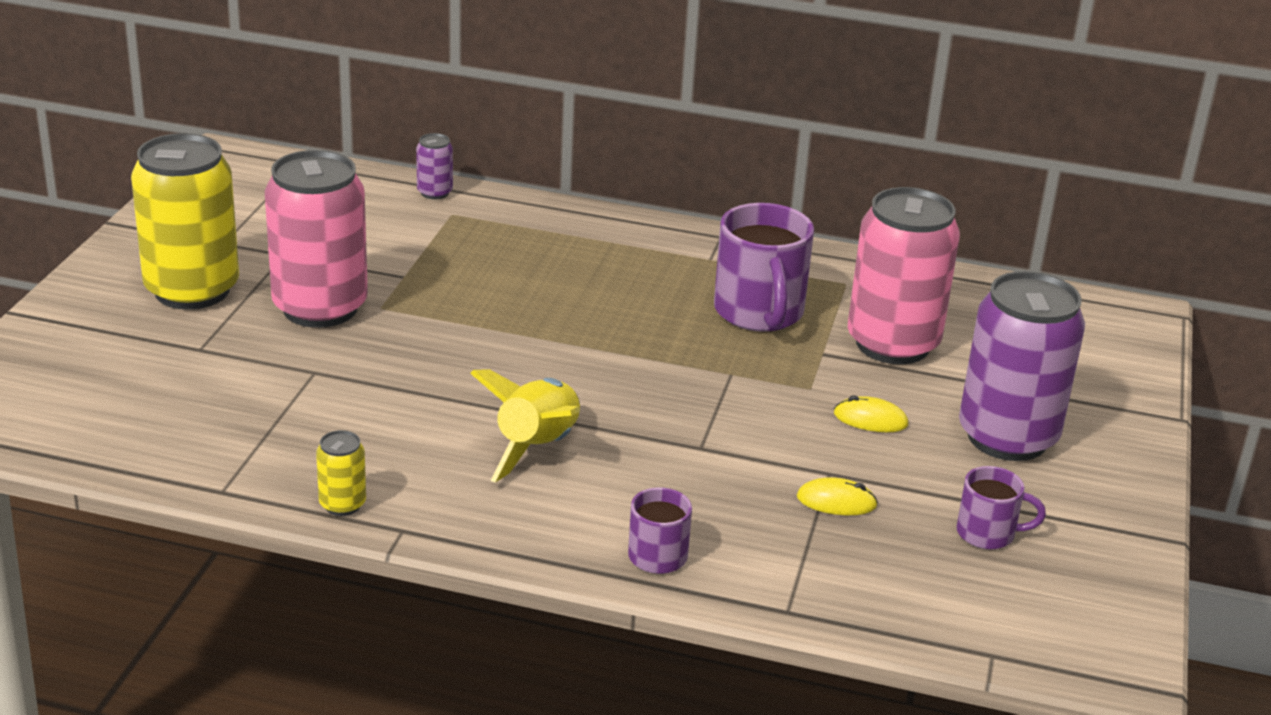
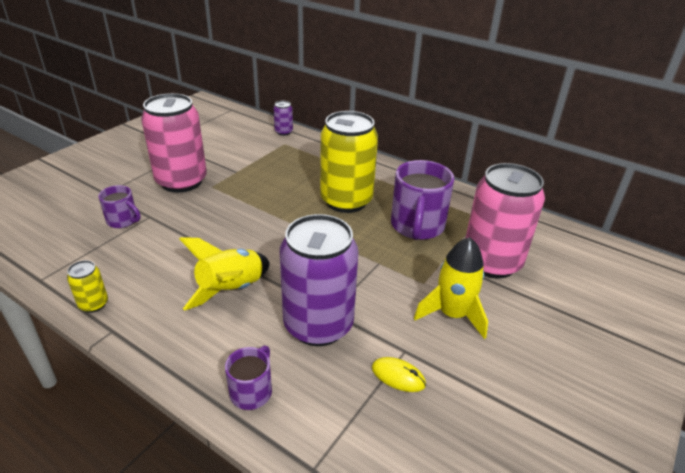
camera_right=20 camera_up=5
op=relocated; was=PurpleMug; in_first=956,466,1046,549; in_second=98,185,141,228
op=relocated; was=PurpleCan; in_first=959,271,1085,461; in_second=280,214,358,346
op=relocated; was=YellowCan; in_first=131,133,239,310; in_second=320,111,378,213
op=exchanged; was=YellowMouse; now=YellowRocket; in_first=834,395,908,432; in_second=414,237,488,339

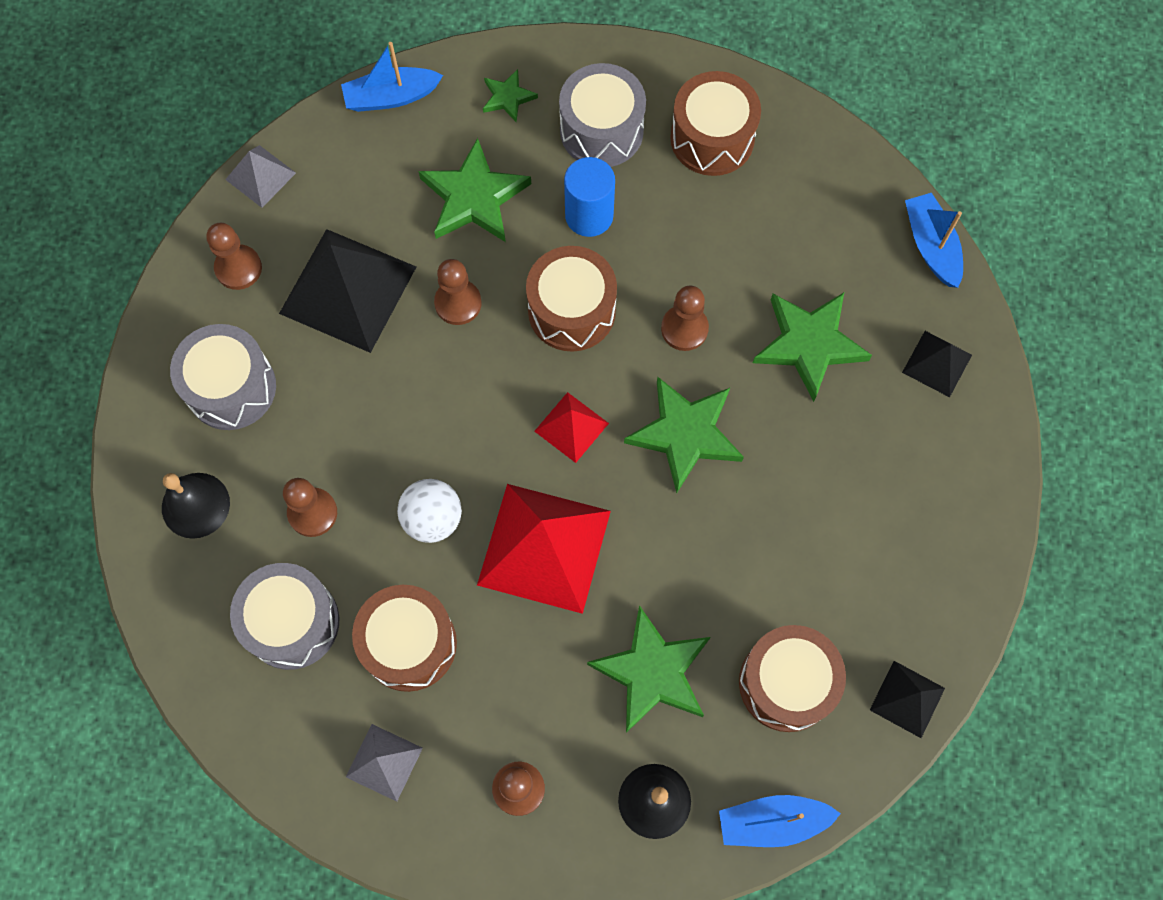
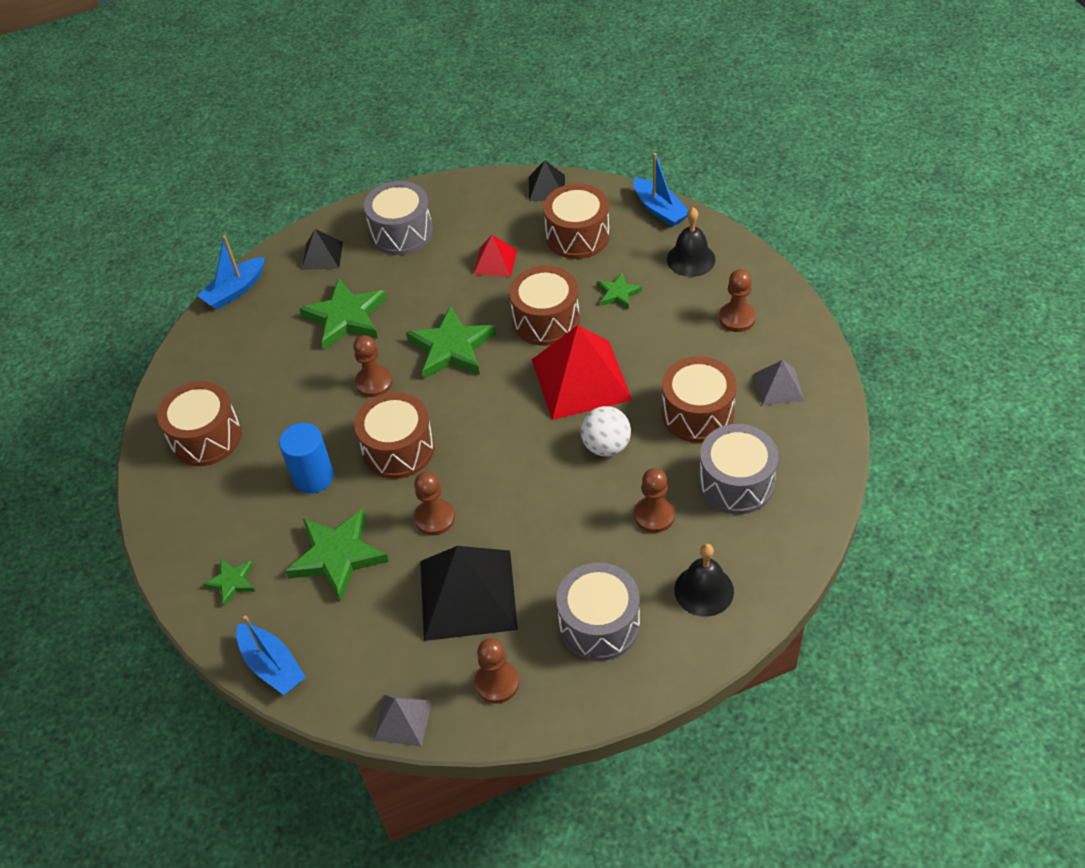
camera_right=-115 camera_up=-20
op=relocated; was=GreyDrum; in_first=559,63,646,167; in_second=364,181,433,255
op=relocated; was=RedPyramid; in_first=534,392,609,463; in_second=473,235,517,277
op=appeared; now=BrownDrum; in_second=509,266,580,346
op=size; was=GreenStar; in_first=587,605,710,733; in_second=597,272,642,309; ratio=0.52

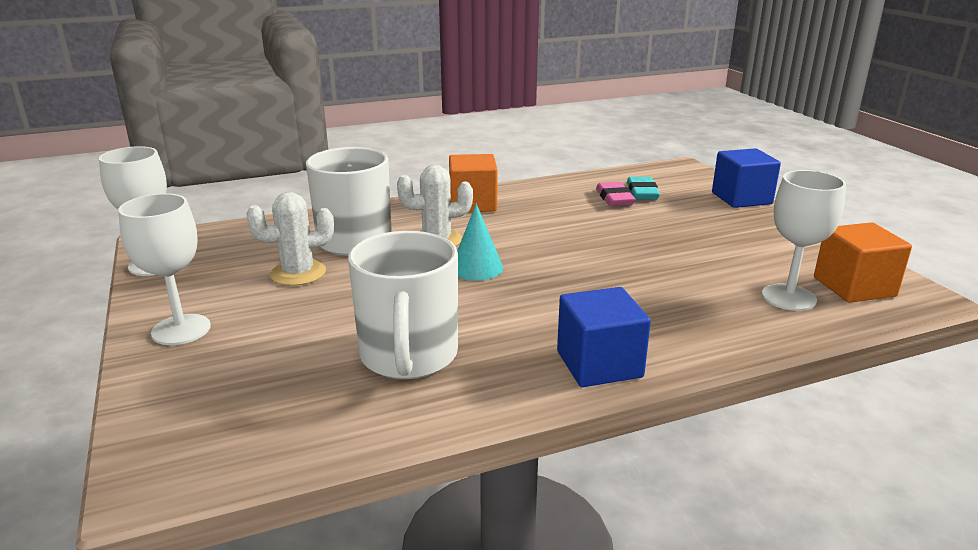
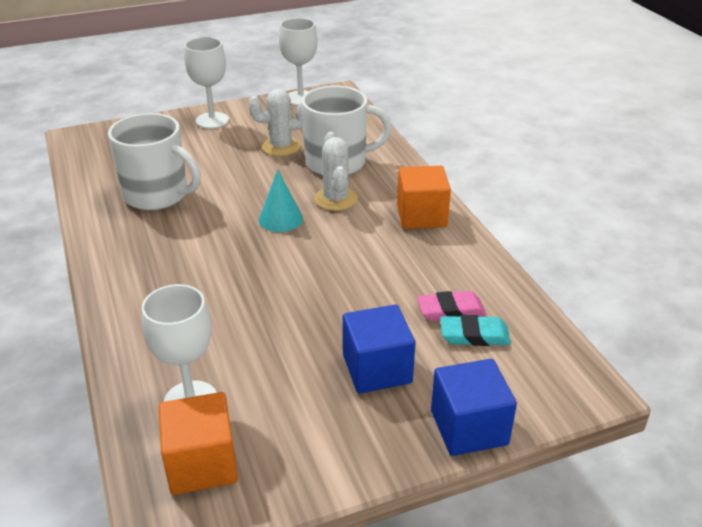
camera_right=90 camera_up=10
op=spun; was=WhiteMug; in_first=348,231,458,379; in_second=108,113,201,210; clockwise=-150
op=spun; was=WhiteCactus; in_first=246,192,334,286; in_second=249,89,303,156; clockwise=-75
op=relocated; was=BlueCube; in_first=557,287,651,387; in_second=343,305,415,393

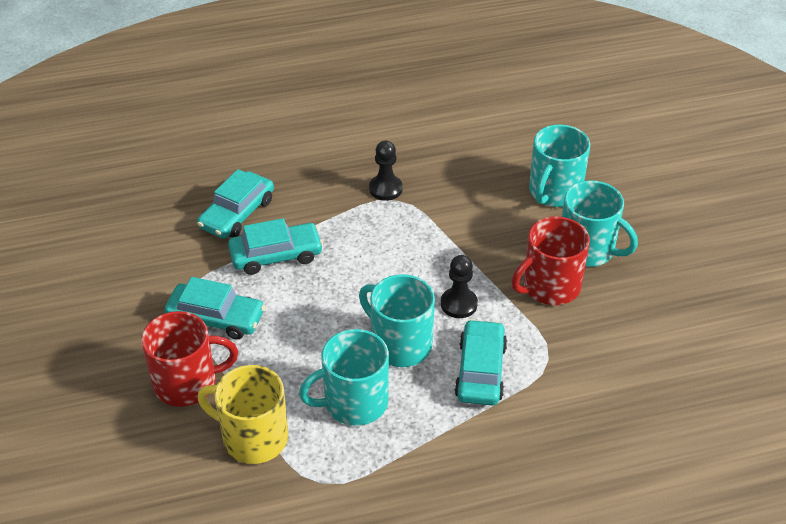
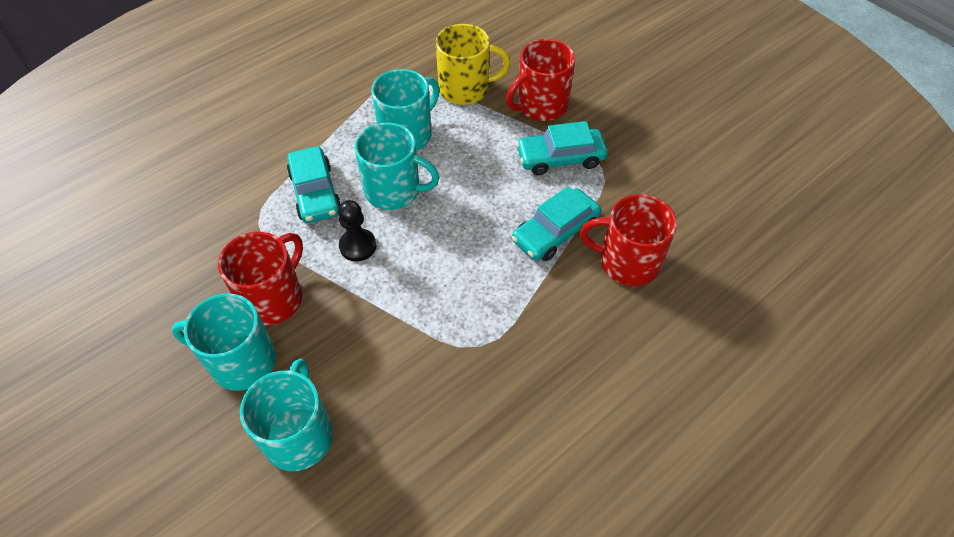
camera_right=155 camera_up=10
op=exchanged; was=TurquoiseCar; now=RedMug; in_first=197,169,274,239; in_second=580,194,677,286
op=missing; was=BlackPawn; in_first=369,140,403,201

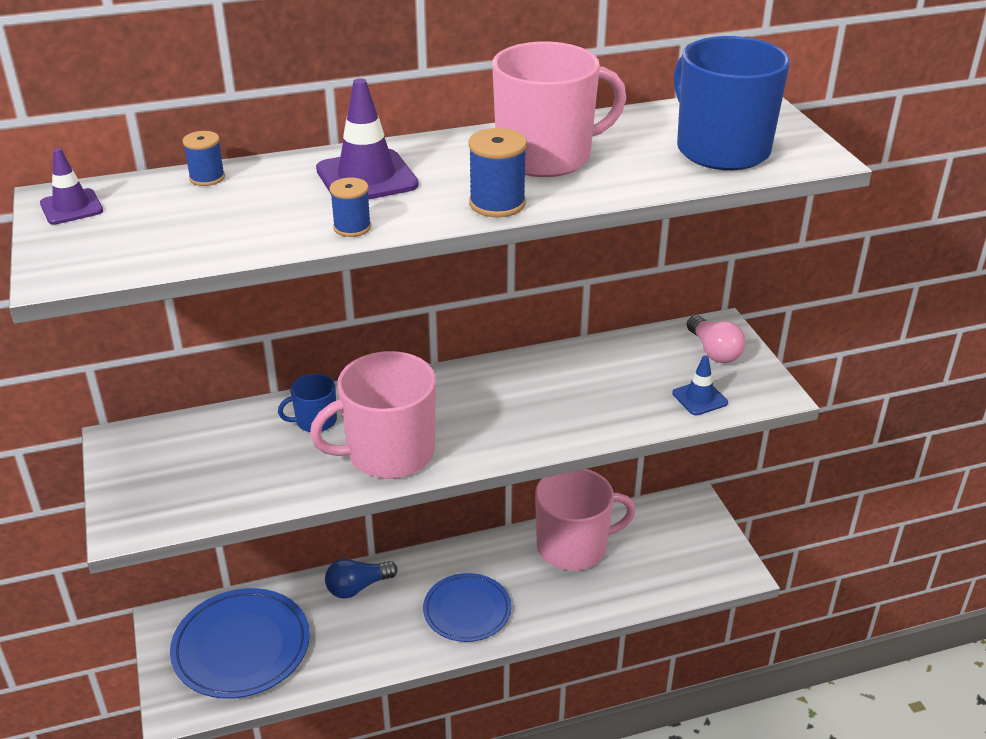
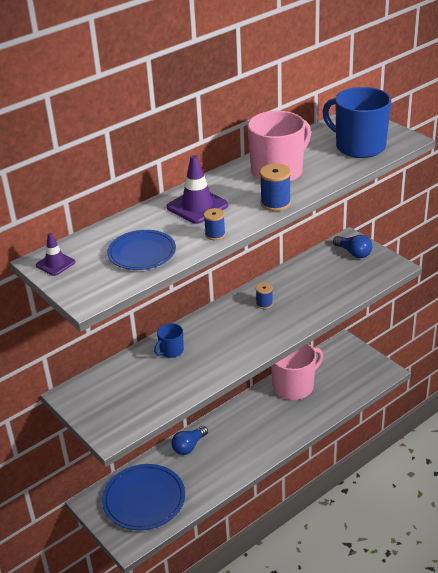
camera_right=-20 camera_up=0
op=relocated; was=BluePlate; in_first=423,573,511,642; in_second=107,230,176,270
op=relocated; was=BlueSpool; in_first=182,131,225,186; in_second=256,283,273,309
op=colour; was=PinkLightBulb; now=BlueLightBulb; in_first=687,315,746,363; in_second=333,235,372,258
op=missing; was=PinkMug; in_first=310,351,436,479
op=missing; was=BlueTrafficCone; in_first=672,356,728,415

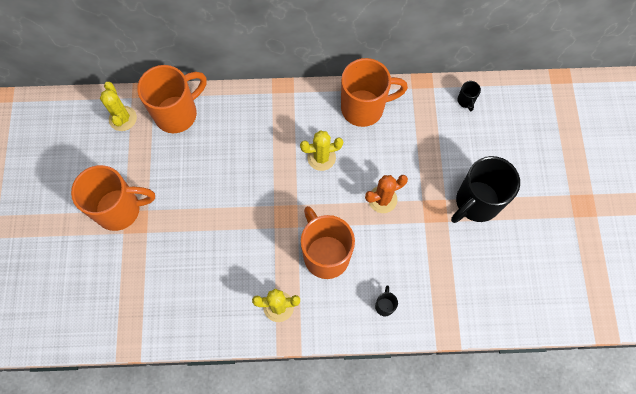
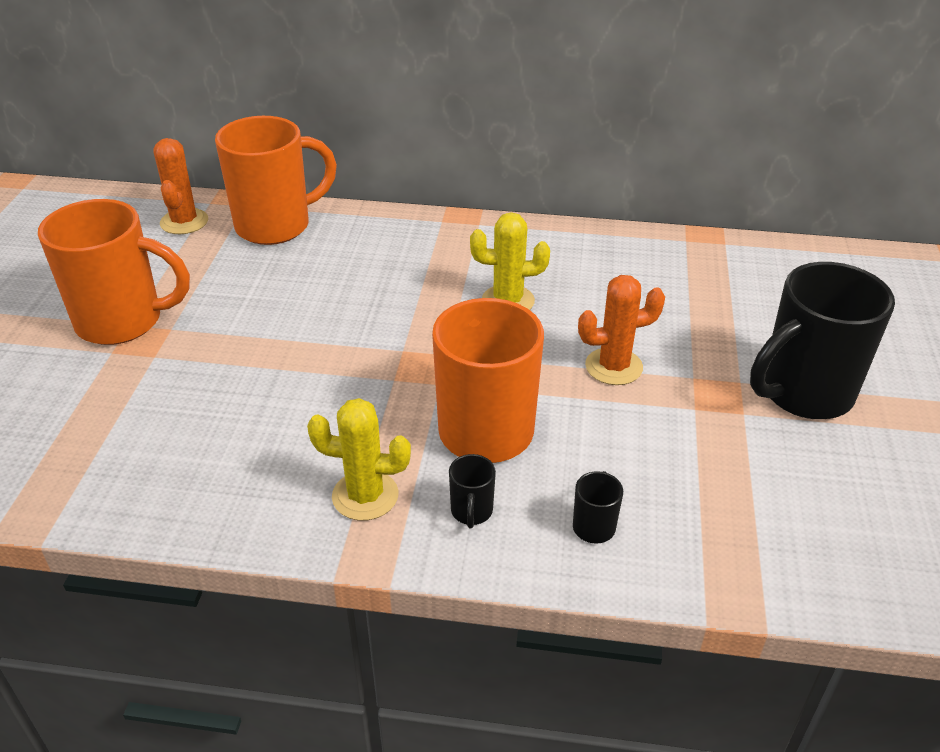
camera_right=10 camera_up=-30
op=colour; was=YellowCactus; now=OrangeCactus; in_first=100,82,137,131; in_second=154,138,208,234
op=relocated; was=BlackMug; in_first=457,81,481,111; in_second=449,454,496,529
op=missing; was=OrangeMug; in_first=341,58,408,127

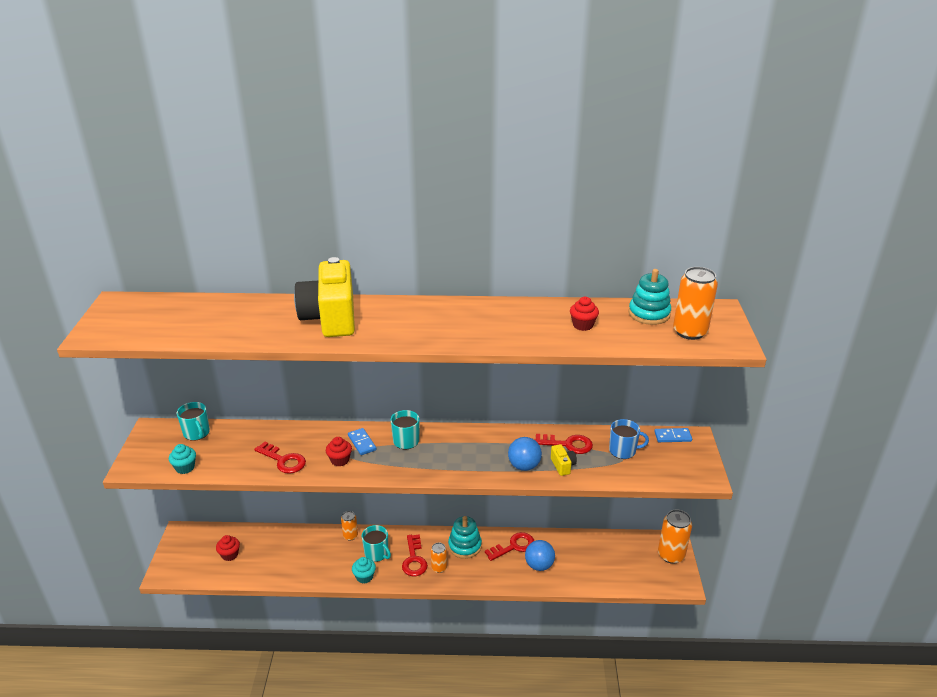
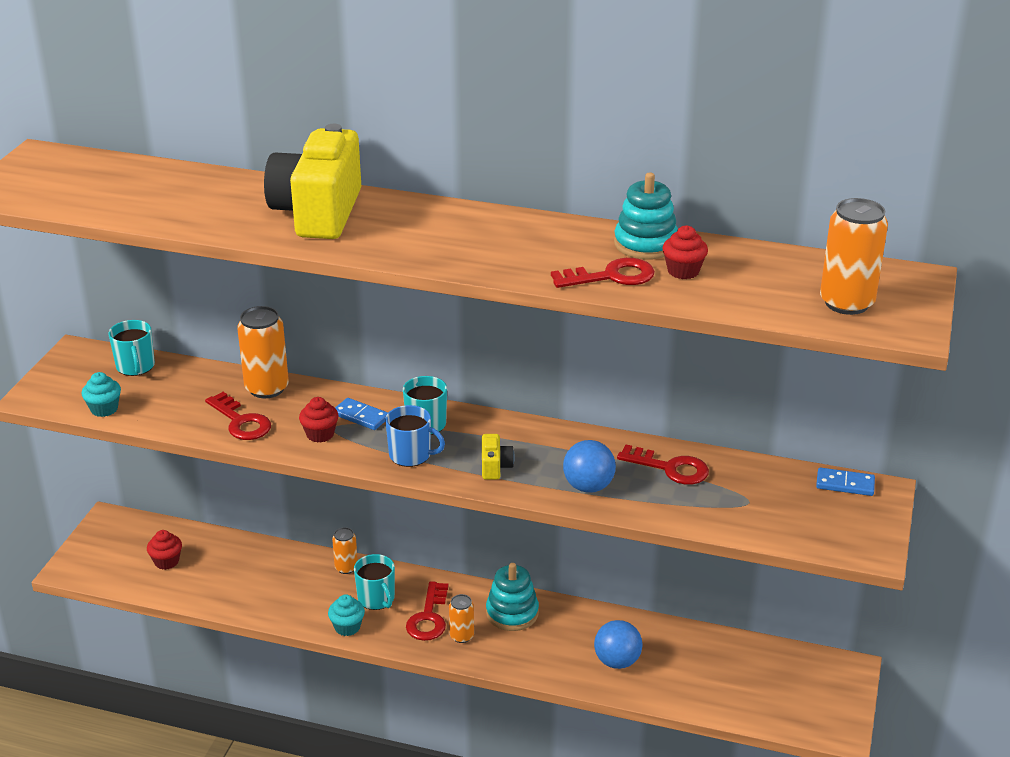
camera_right=15 camera_up=0
op=relocated; was=OrangeCan; in_first=658,510,692,564; in_second=237,306,289,398
op=spun; was=BlueDomino; in_first=348,428,376,455; in_second=335,398,388,430; clockwise=-45
op=relocated; was=BlueMug; in_first=609,419,649,459; in_second=385,405,445,467
op=relocated; was=YellowCamera; in_first=551,444,577,476; in_second=482,434,515,480
op=relocated; was=RedKey; in_first=485,532,534,561; in_second=551,258,655,288
op=relocated; was=TurquoiseStackingToy; in_first=629,269,671,325; in_second=614,172,678,259

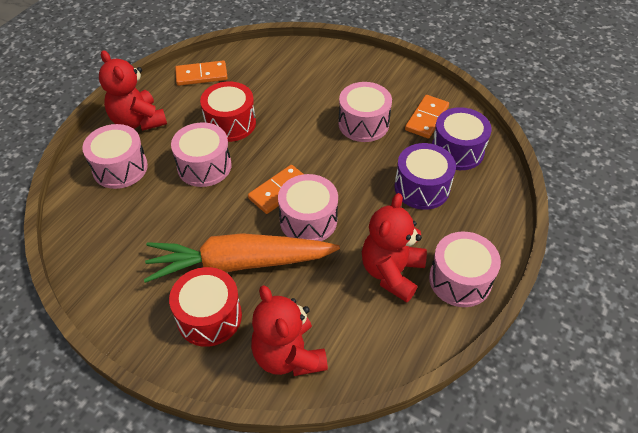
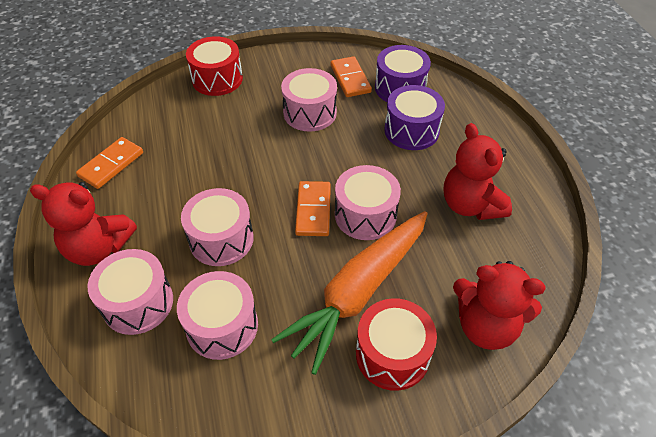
camera_right=-45 camera_up=0
op=relocated; was=PinkDrum; in_first=429,232,501,307; in_second=177,271,258,360
op=relocated; was=RedDrum; in_first=200,82,256,142; in_second=186,36,243,96

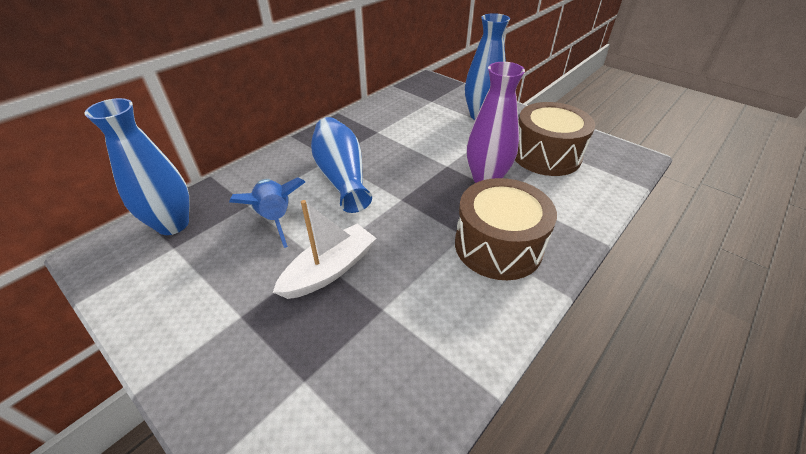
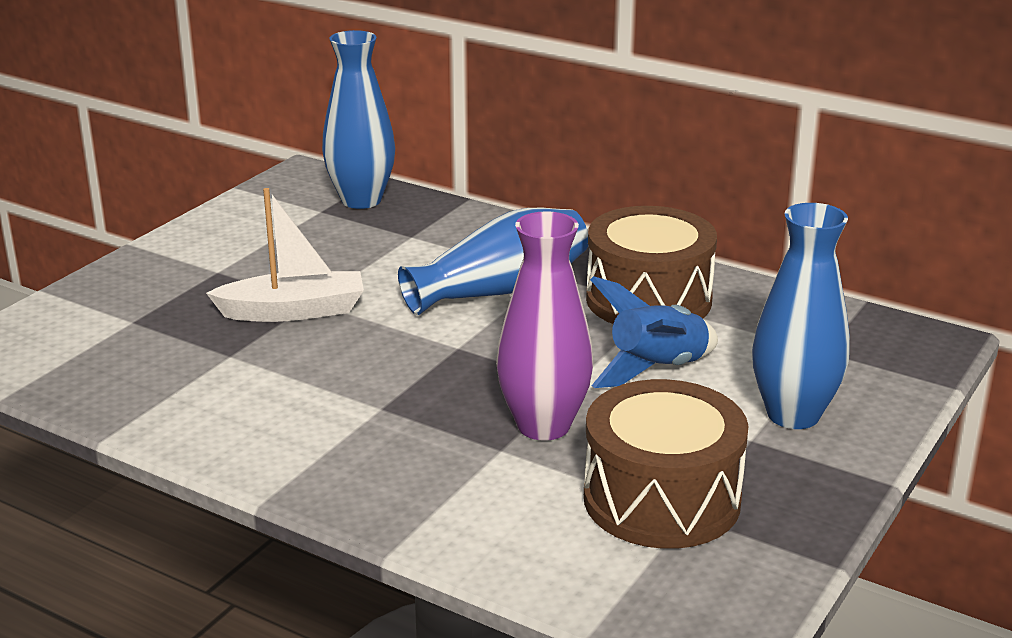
camera_right=80 camera_up=-15
op=spun; was=WhiteBoat; in_first=273,200,376,299; in_second=206,188,364,322; clockwise=-45
op=relocated; was=BrownDrum; in_first=455,178,557,280; in_second=586,206,717,324
op=relocated; was=BlueRocket; in_first=229,177,305,248; in_second=590,276,718,388

